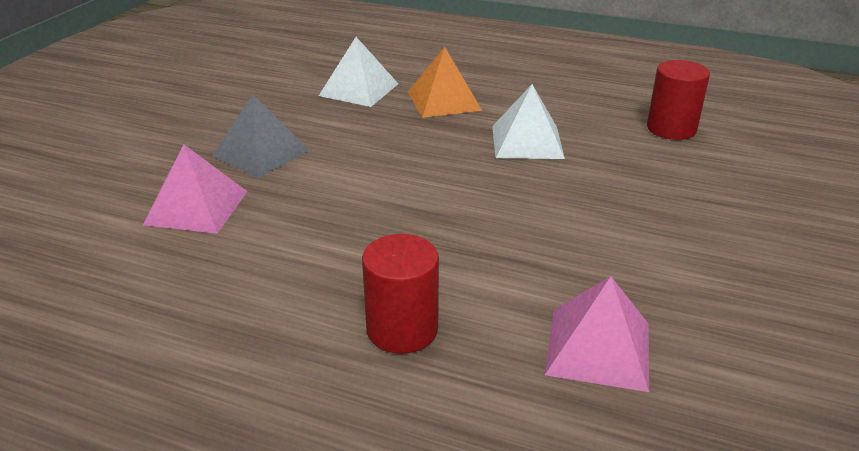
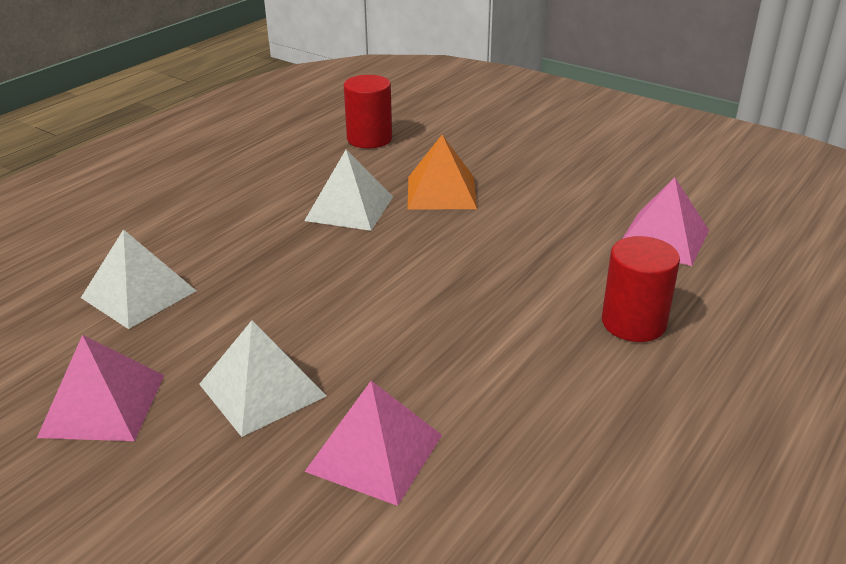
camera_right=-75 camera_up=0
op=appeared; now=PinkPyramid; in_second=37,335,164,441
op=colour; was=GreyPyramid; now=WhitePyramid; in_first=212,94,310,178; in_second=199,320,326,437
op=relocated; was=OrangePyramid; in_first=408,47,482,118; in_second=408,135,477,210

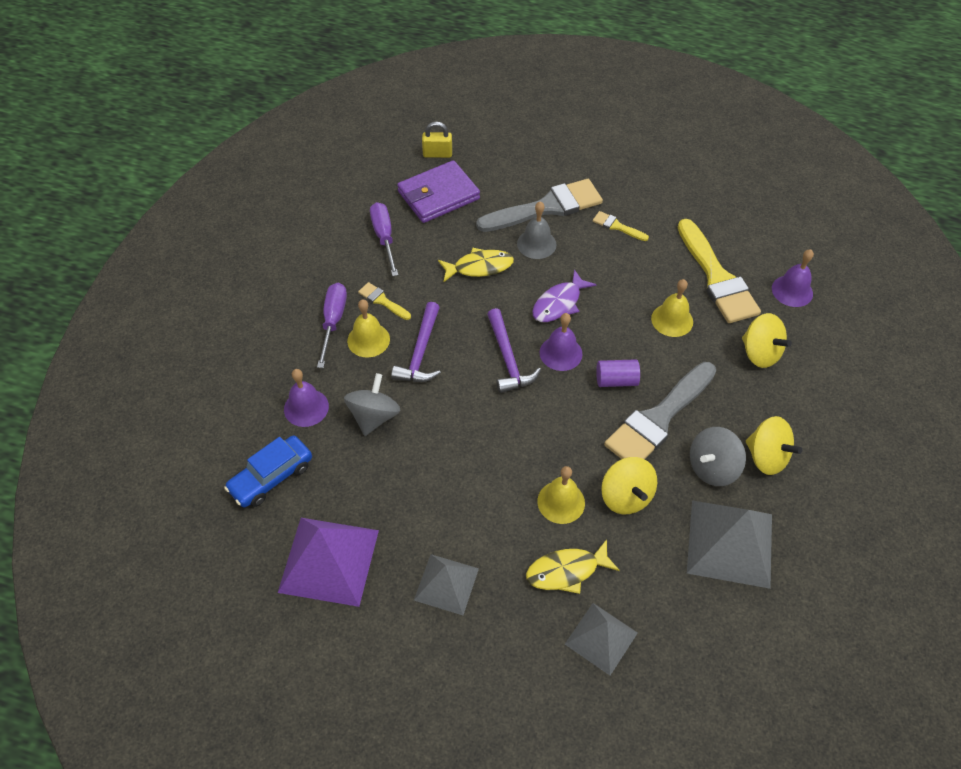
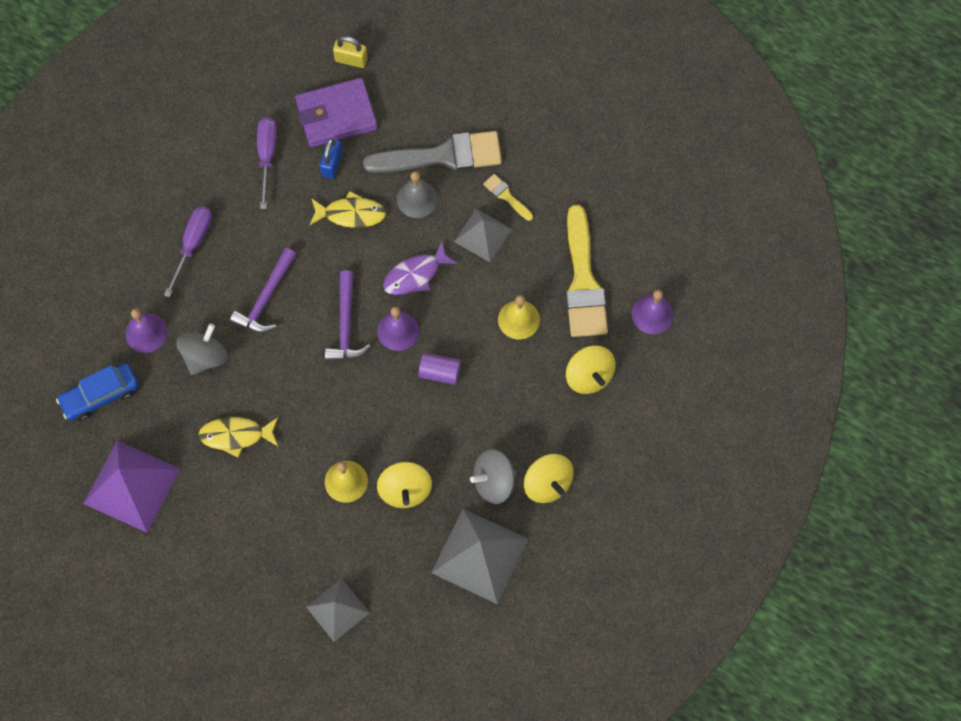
camera_right=15 camera_up=15
op=relocated; was=YellowFish; in_first=526,539,620,594; in_second=198,417,278,457
op=appeared; now=BluePadlock; in_second=320,138,343,179
op=relocated; was=GreyPyramid; in_first=414,554,479,615; in_second=454,209,512,262
op=missing; was=YellowBell; in_first=347,299,390,357
op=missing; was=YellowBrush; in_first=358,282,411,320
op=missing; was=GreyBrush; in_first=604,362,716,459

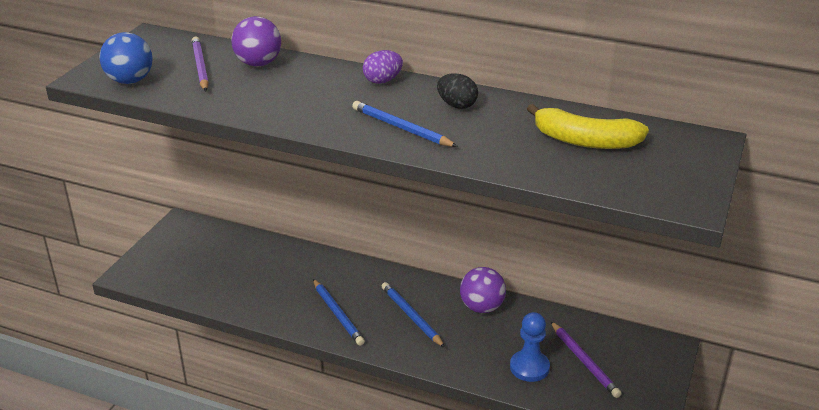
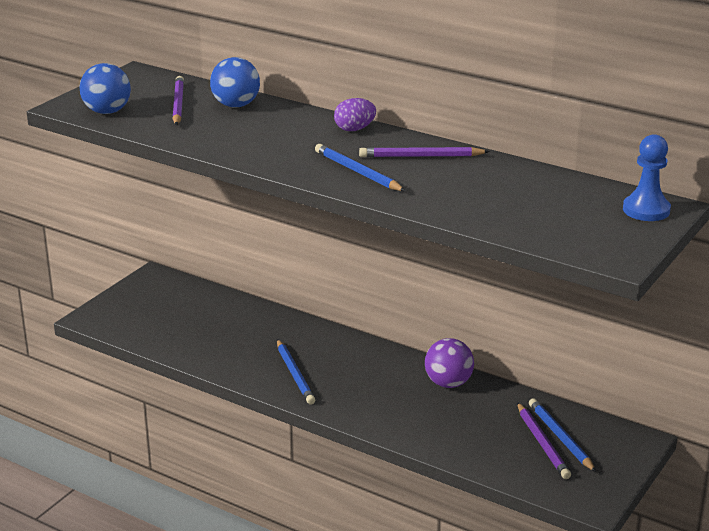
camera_right=10 camera_up=-5
op=colour; was=PurpleBall; now=BlueBall; in_first=231,16,281,66; in_second=210,57,260,108
op=exchanged; was=BlackEgg; now=PurplePencil; in_first=437,74,478,109; in_second=359,147,490,157
op=relocated; was=BluePencil; in_first=382,282,445,348; in_second=529,398,596,472
op=relocated; was=BluePawn; in_first=510,312,550,382; in_second=623,134,671,221
op=missing; was=YellowBanana; in_first=527,104,649,149

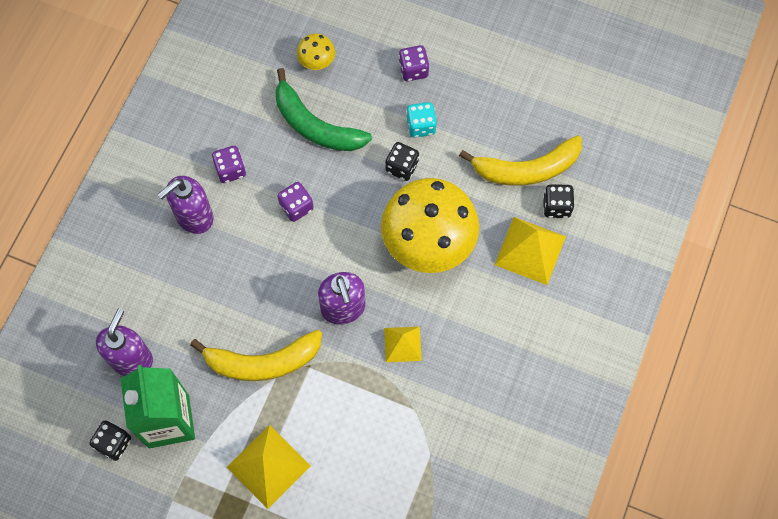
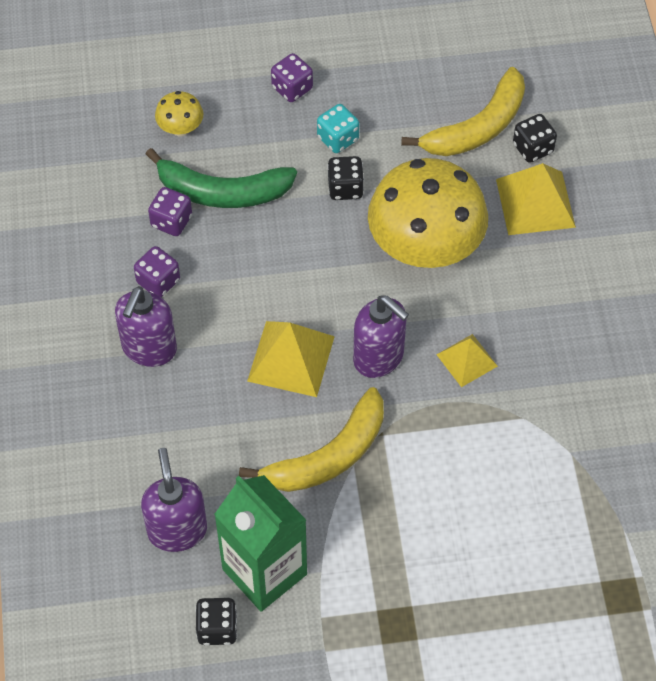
camera_right=-30 camera_up=-10
op=relocated; was=PurpleDice; in_first=277,182,314,222; in_second=148,187,192,236
op=relocated; was=YellowPyramid; in_first=227,425,310,509; in_second=247,321,335,397

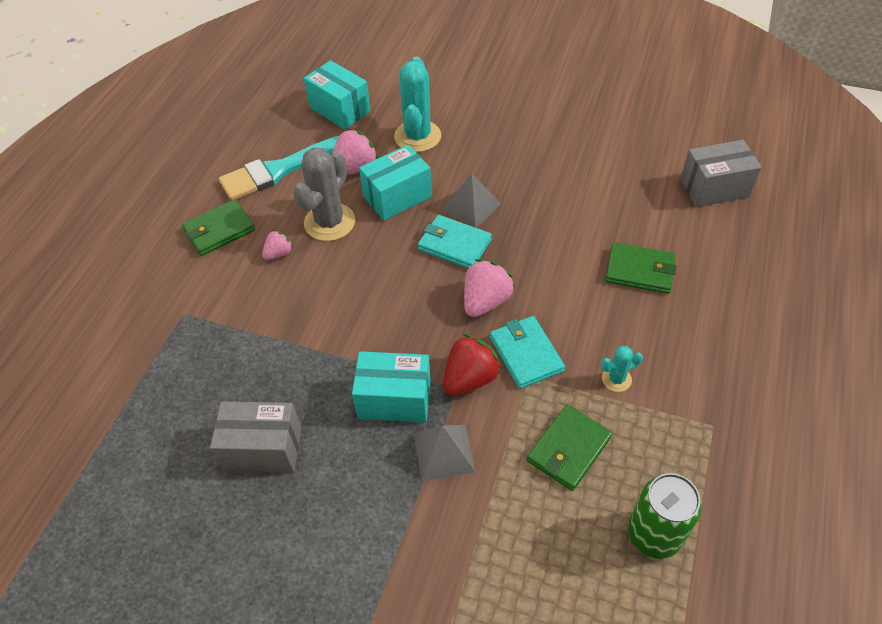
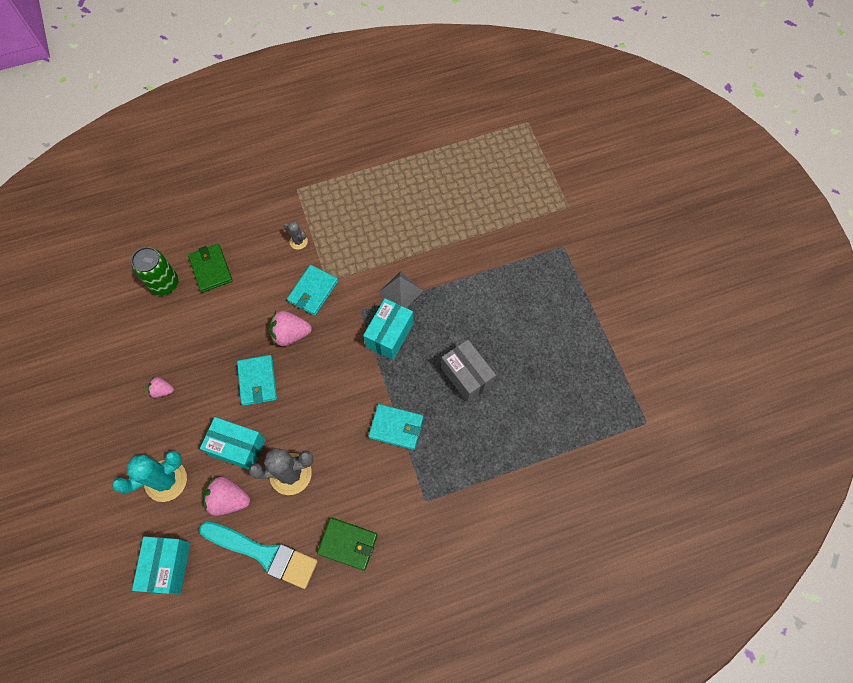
camera_right=-130 camera_up=15
op=relocated; was=GreenCan; in_first=628,473,702,559; in_second=131,247,179,296
op=relocated; was=PinkStrawberry; in_first=262,230,293,260; in_second=148,377,174,398
op=colour; was=TurquoiseCactus; now=GreyCactus; in_first=601,346,643,392; in_second=284,222,308,250
op=spun; was=TurquoiseBox; in_first=352,351,431,423; in_second=363,298,414,360; clockwise=60
op=appeared; now=TurquoiseWallet; in_second=368,404,424,450
op=missing; was=GreyPyramid; in_first=442,174,501,228
op=missing; was=RedStrawberry; in_first=443,334,502,396
op=missing; was=GreenWallet; in_first=527,405,612,491
op=missing; was=GreyBox; in_first=680,140,762,207

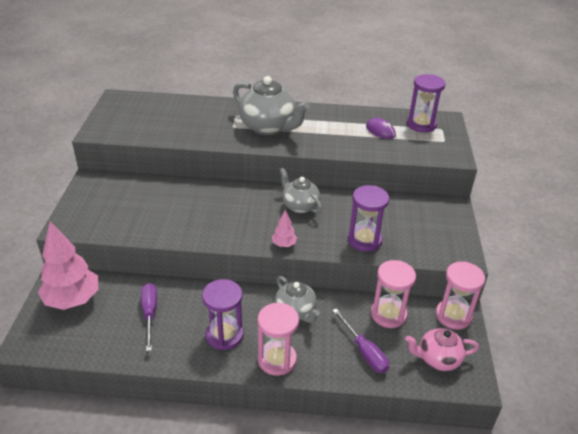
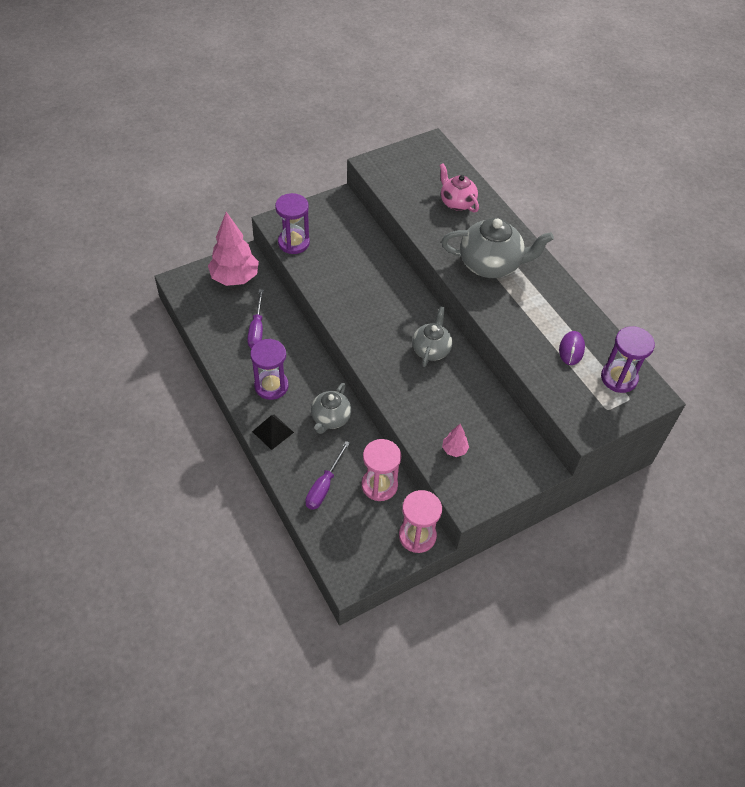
camera_right=55 camera_up=15
op=spun; was=PurpleScrewdriver; in_first=141,283,157,351; in_second=247,289,264,348; clockwise=135
op=exchanged; was=PinkHourglass; now=BlackPyramid; in_first=258,303,299,376; in_second=252,415,294,450
op=relocated; was=PurpleHourglass; in_first=348,185,389,252; in_second=275,193,310,254
op=relocated; was=PinkTeapot; in_first=405,328,479,371; in_second=439,163,479,212
op=spun; was=GreyTeapot; in_first=233,76,310,135; in_second=441,218,554,278; clockwise=-90
op=relocated; was=PinkTree; in_first=272,210,297,247; in_second=442,424,469,457

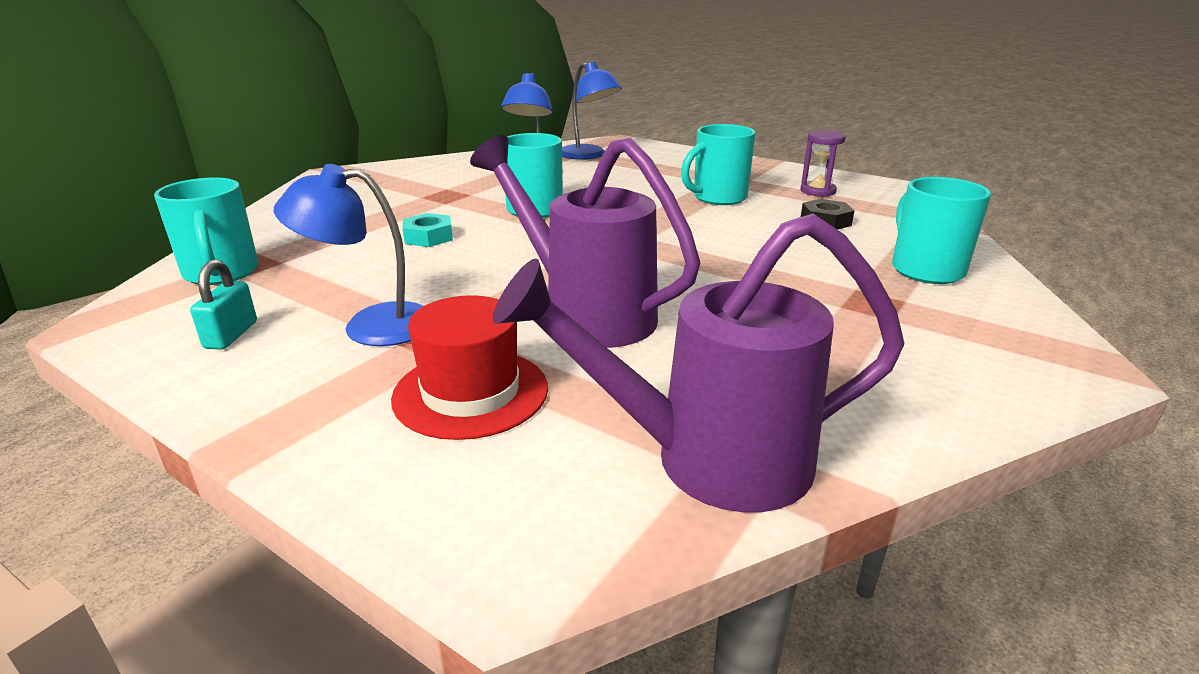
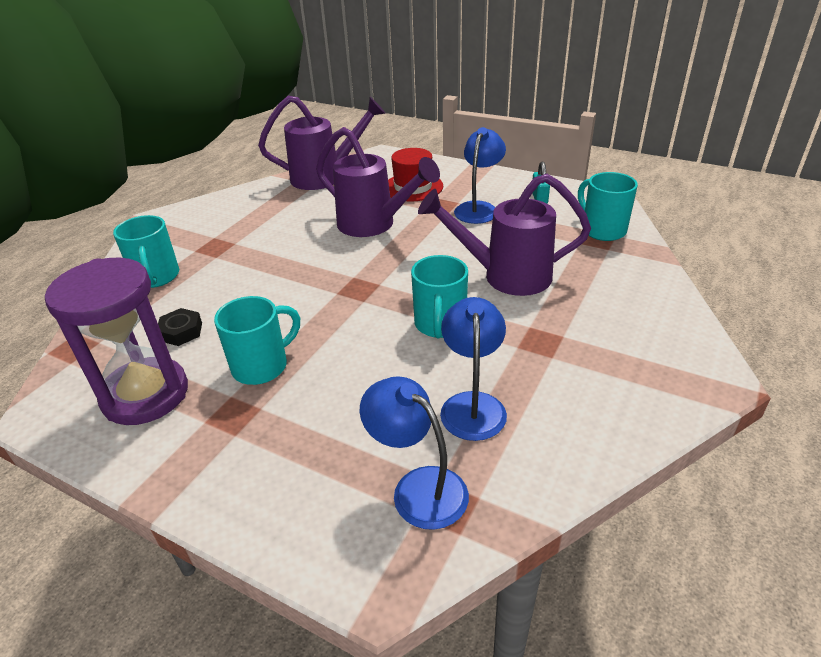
camera_right=175 camera_up=10
op=size; was=PurpleHourglass; in_first=800,130,846,197; in_second=45,258,188,425; ratio=2.2
op=exchanged; was=TurquoiseNut; now=PurpleWateringCan; in_first=403,213,453,247; in_second=418,174,591,296
op=spun; was=BlueLamp; in_first=274,164,423,346; in_second=454,127,506,224; clockwise=-60

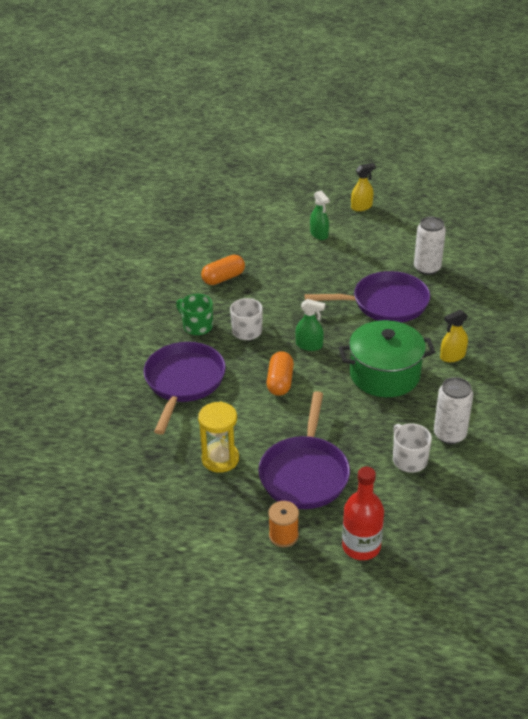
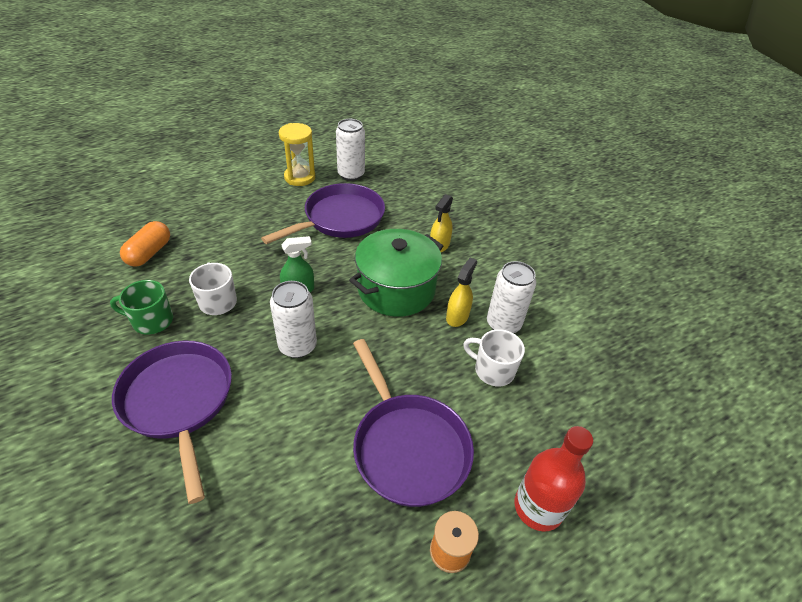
camera_right=-40 camera_up=5
op=exchanged; was=OrangeCapsule; now=WhiteCan; in_first=266,351,294,396; in_second=270,281,317,358
op=relocated; was=YellowHourglass; in_first=198,401,239,473; in_second=279,123,315,186
op=relocated; was=YellowSprayBottle; in_first=351,163,376,211; in_second=446,258,477,327
op=missing; was=GreenSprayBottle; in_first=310,191,330,240

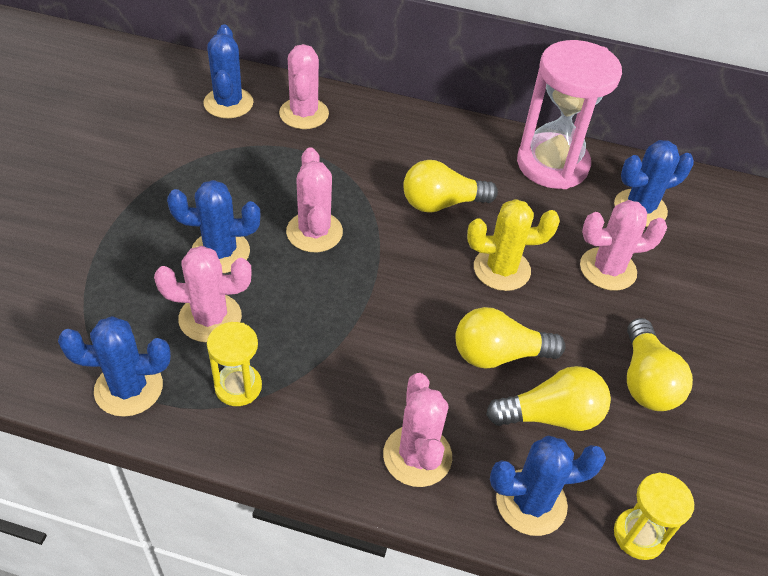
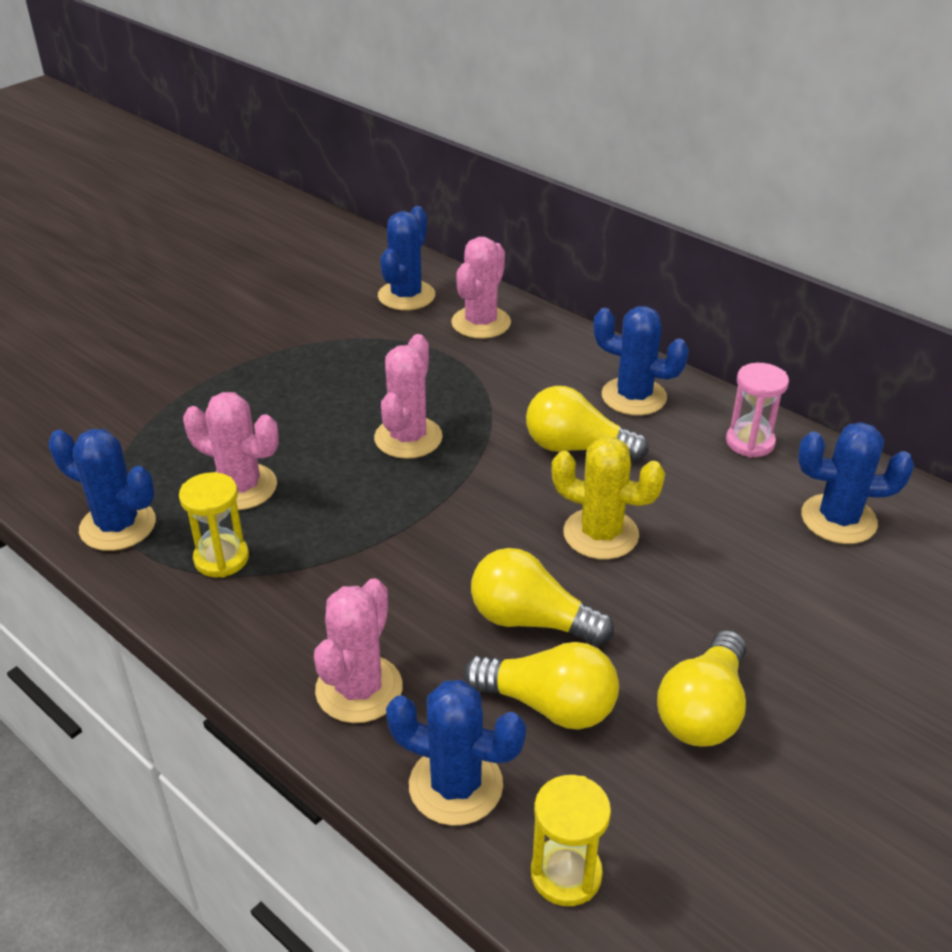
camera_right=30 camera_up=-10
op=relocated; was=BlueCactus; in_first=167,180,261,273; in_second=594,306,689,416
op=size; was=PinkHourglass; in_first=517,40,622,189; in_second=726,363,789,457; ratio=0.5
op=missing; was=PinkCactus; in_first=580,200,667,291

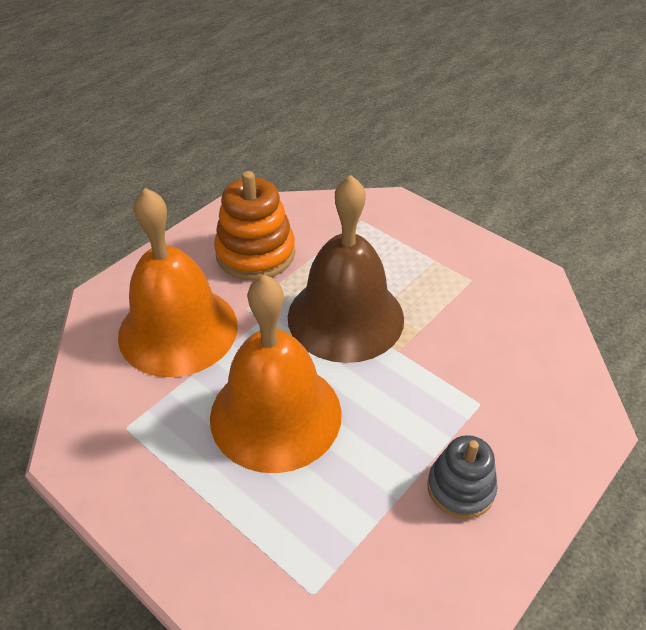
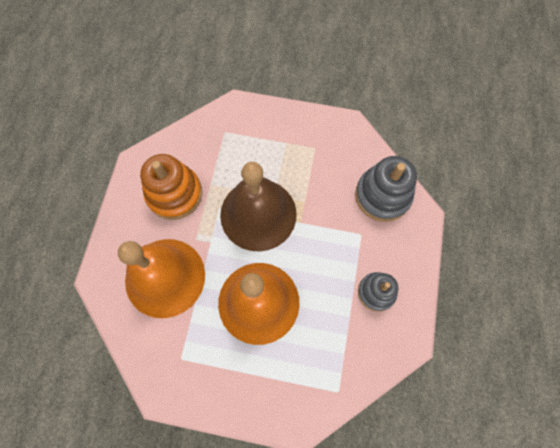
camera_right=-30 camera_up=25
op=appeared; now=GreyStackingToy; in_second=355,156,417,222

